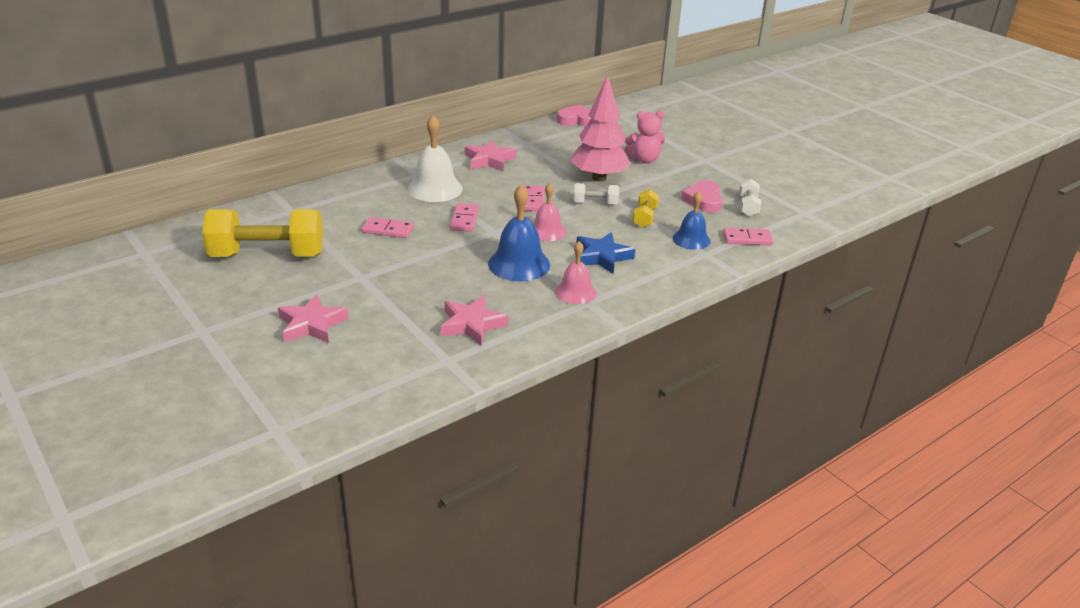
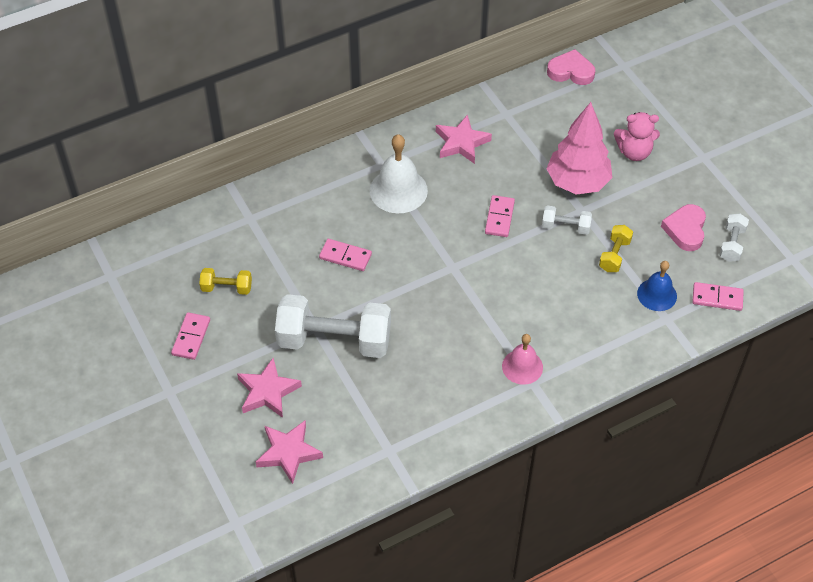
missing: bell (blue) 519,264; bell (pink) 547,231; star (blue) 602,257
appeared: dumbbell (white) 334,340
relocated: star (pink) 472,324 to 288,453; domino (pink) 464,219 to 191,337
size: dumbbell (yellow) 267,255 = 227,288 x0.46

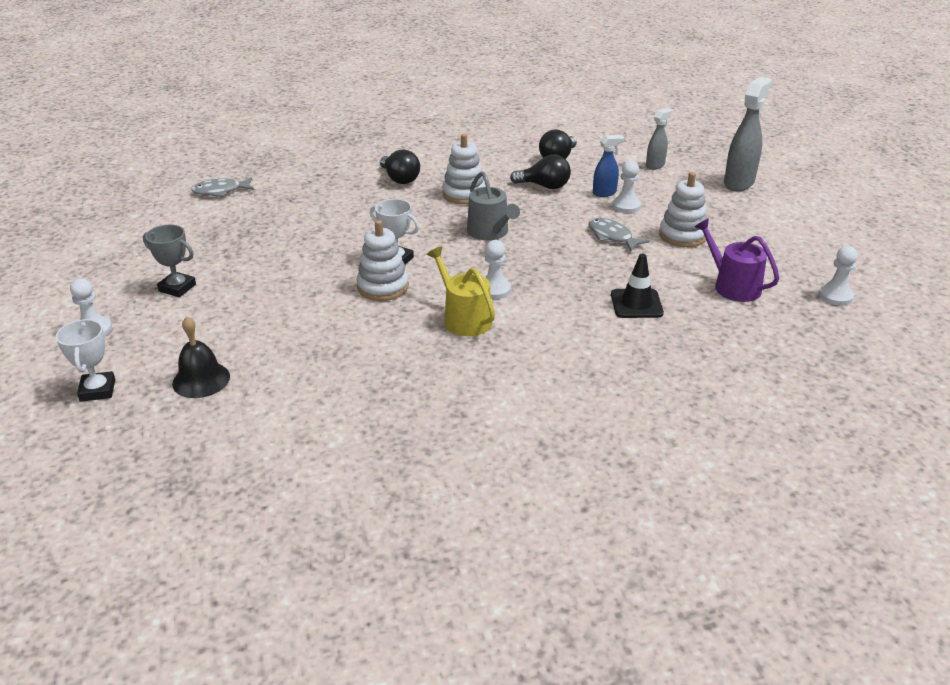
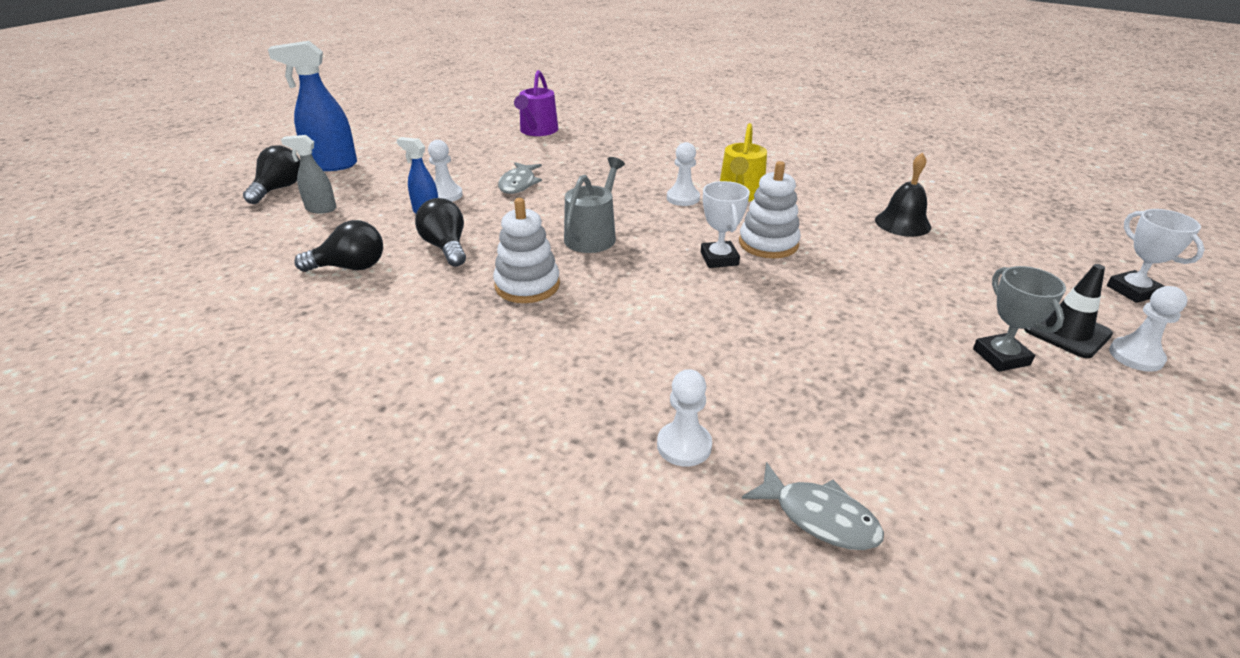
missing: stacking toy (white) 682,235
relocated: bell (black) 201,380 to 902,223; light bulb (black) 400,179 to 279,189; traffic cone (black) 636,304 to 1067,332; pawn (white) 835,296 to 684,445
colour: spray bottle (grey) 739,183 to spray bottle (blue) 332,165
spun: trophy (white) 97,390 = 1133,291 60 degrees counterclockwise

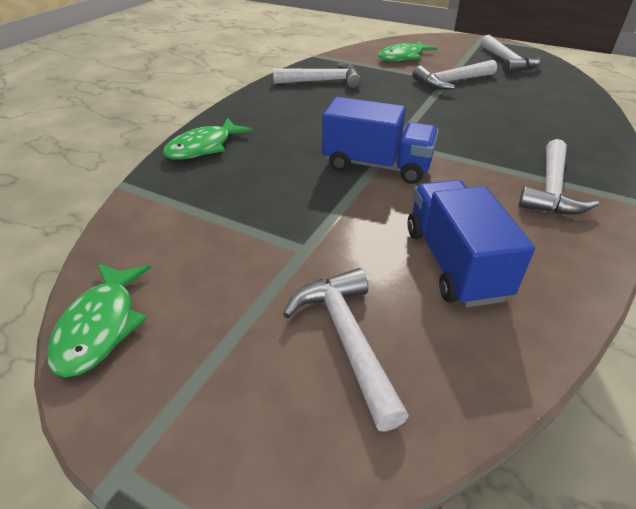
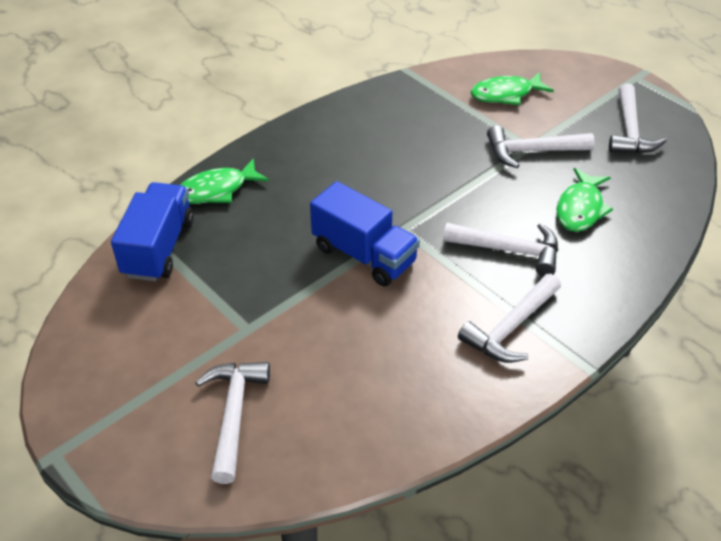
relocated: fish (green) 101,326 to 580,208; hammer (white) 323,81 to 509,250; truck (blue) 454,263 to 159,248

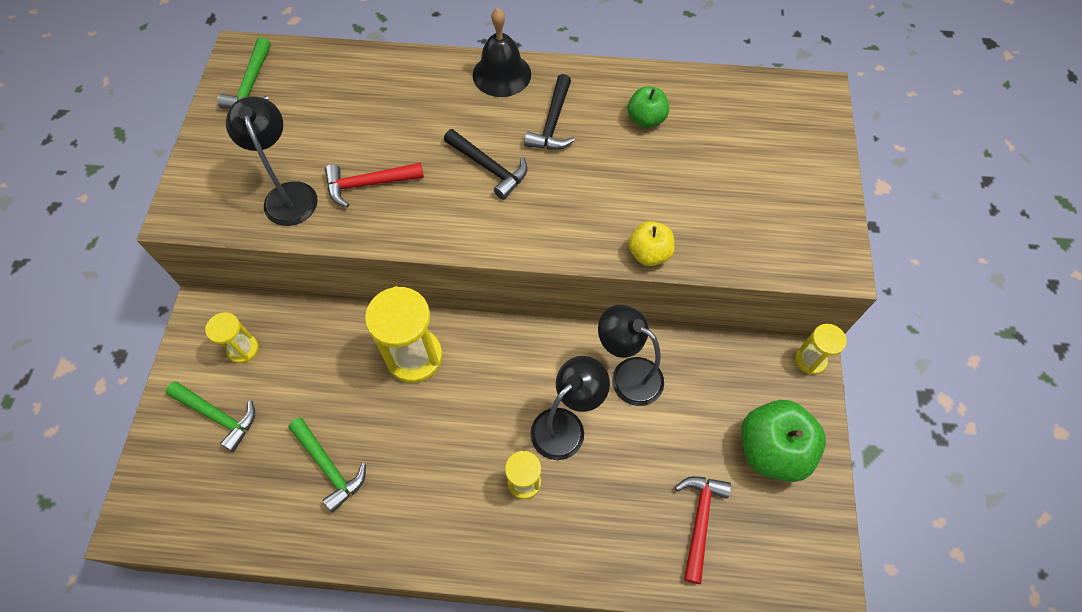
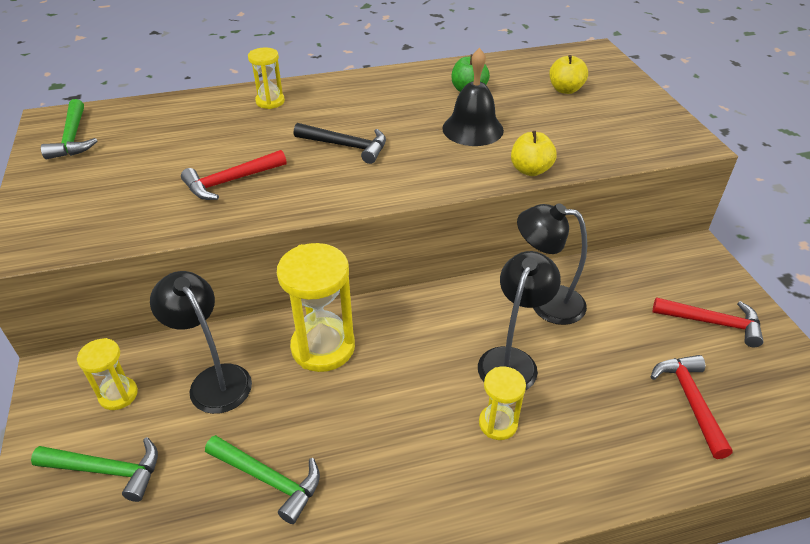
missing: hammer (black) 552,123
appeared: apple (yellow) 565,90
relocated: lamp (black) 288,194 to 214,379; bell (black) 501,74 to 472,129; hourglass (yellow) 810,360 to 270,101
exchanged: apple (green) 771,450 to hammer (red) 713,323

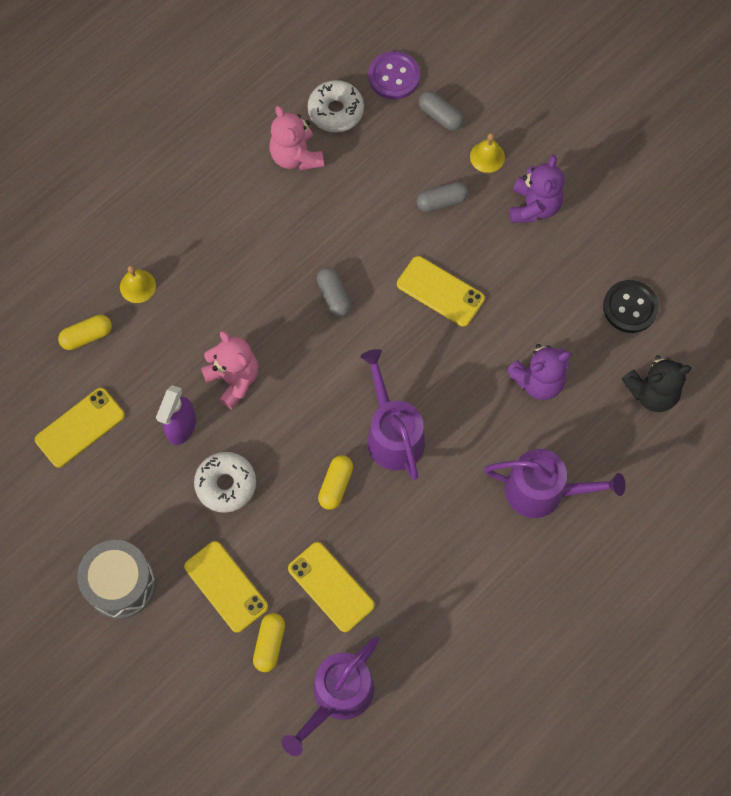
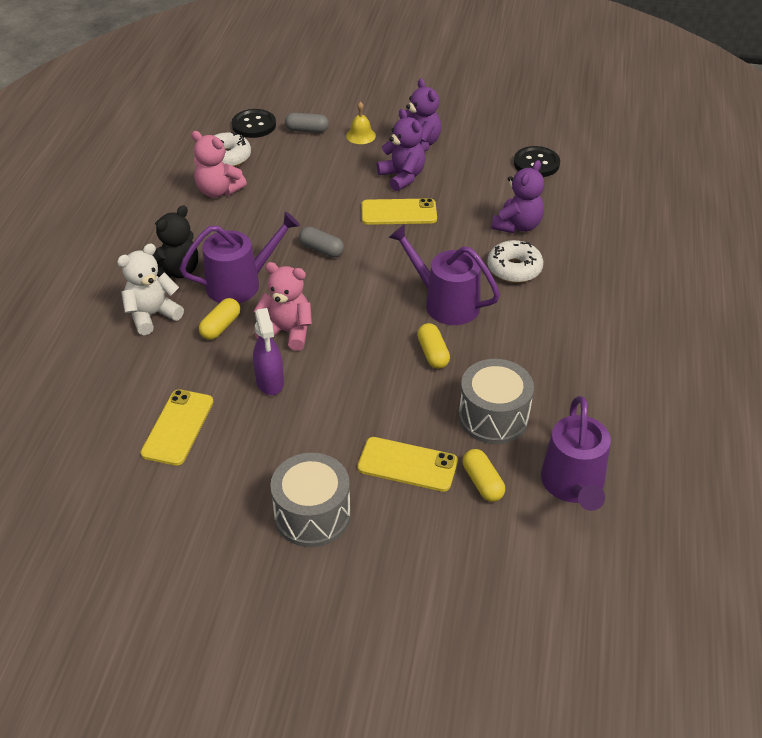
missing: capsule (grey) 441,201
appeared: teddy bear (purple) 402,177
relocated: capsule (yellow) 87,336 to 221,326; donut (white) 226,484 to 514,269; watering can (purple) 542,491 to 240,284; teddy bear (black) 652,392 to 177,271
exchanged: bell (yellow) 137,286 to teddy bear (white) 152,315; phone (yellow) 331,587 to drum (grey) 493,417
colour: button (purple) 394,76 to button (black) 254,125

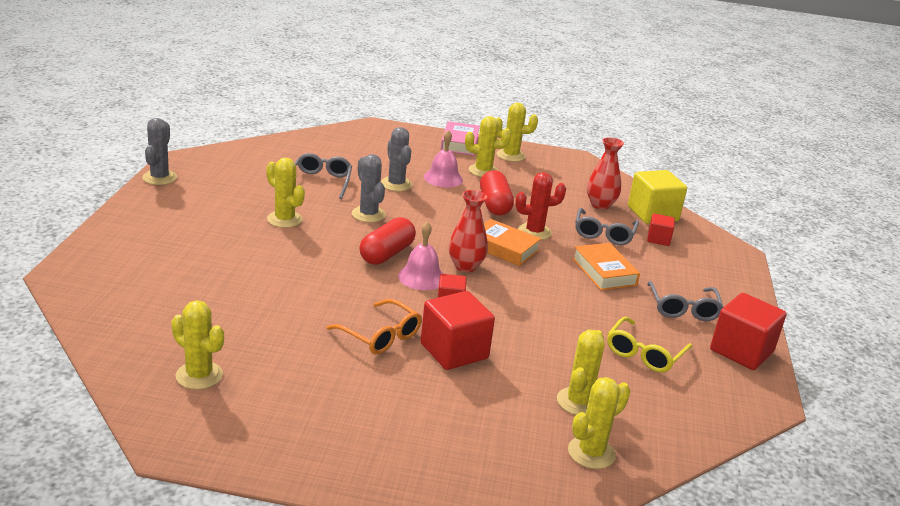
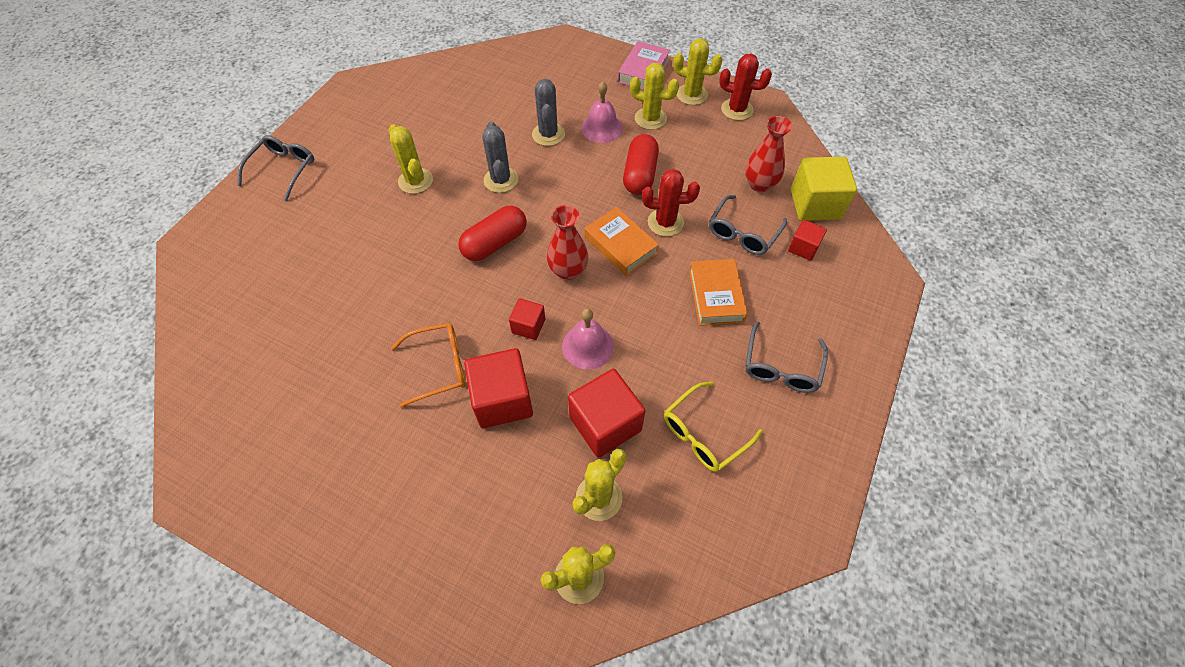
missing: cactus (grey) 159,178; cactus (yellow) 199,375
appeared: cactus (red) 737,109
relocated: glasses (grey) 321,182 to 283,169; bell (pink) 421,277 to 587,346; cube (red) 741,351 to 605,423
spun: glasses (orange) 380,336 = 439,366 75 degrees counterclockwise

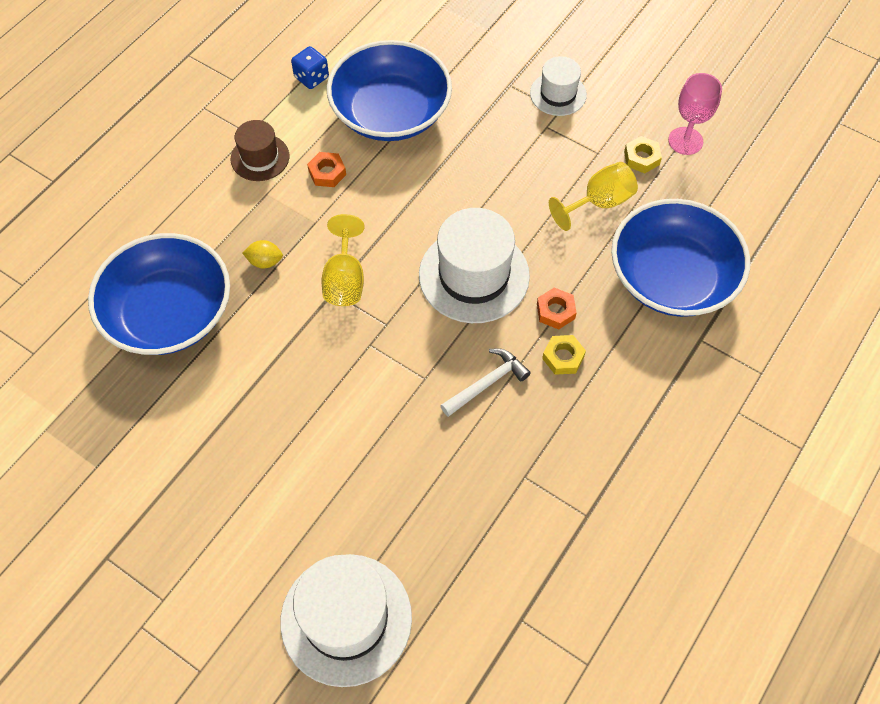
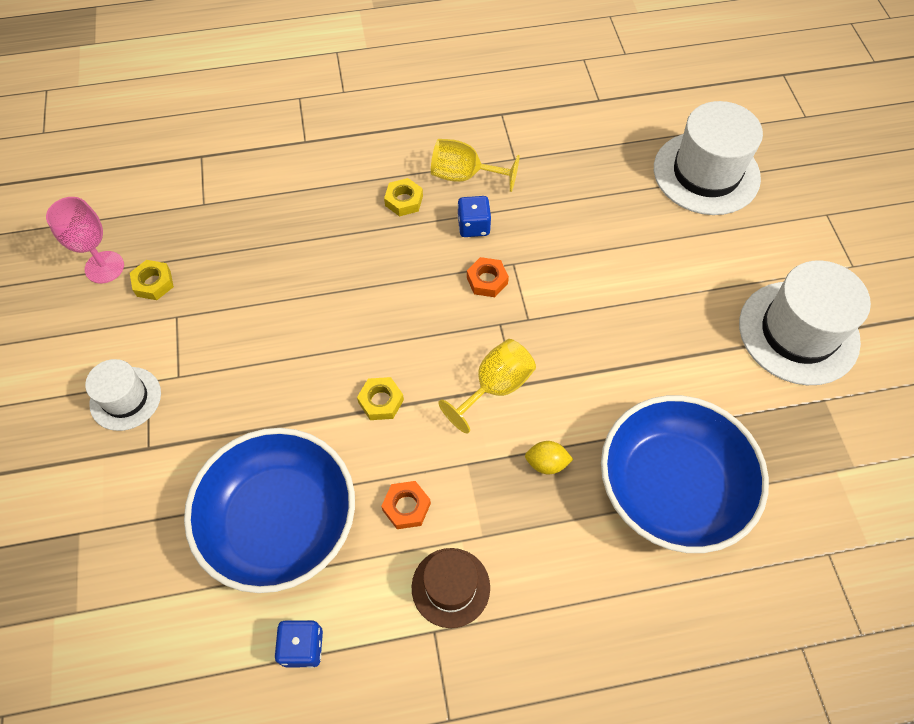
missing: bowl (blue) 672,277
appeared: nut (yellow) 381,401
relocated: hat (white) 474,275 to 798,332; nut (orange) 555,311 to 487,280; goblet (yellow) 599,203 to 464,176
exchanged: hammer (white) 487,383 to dice (blue) 473,226
spun: lemon (yellow) 265,262 = 546,463 45 degrees counterclockwise

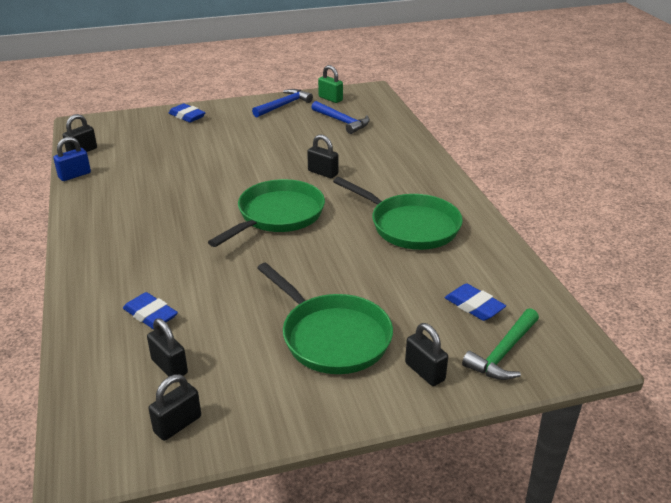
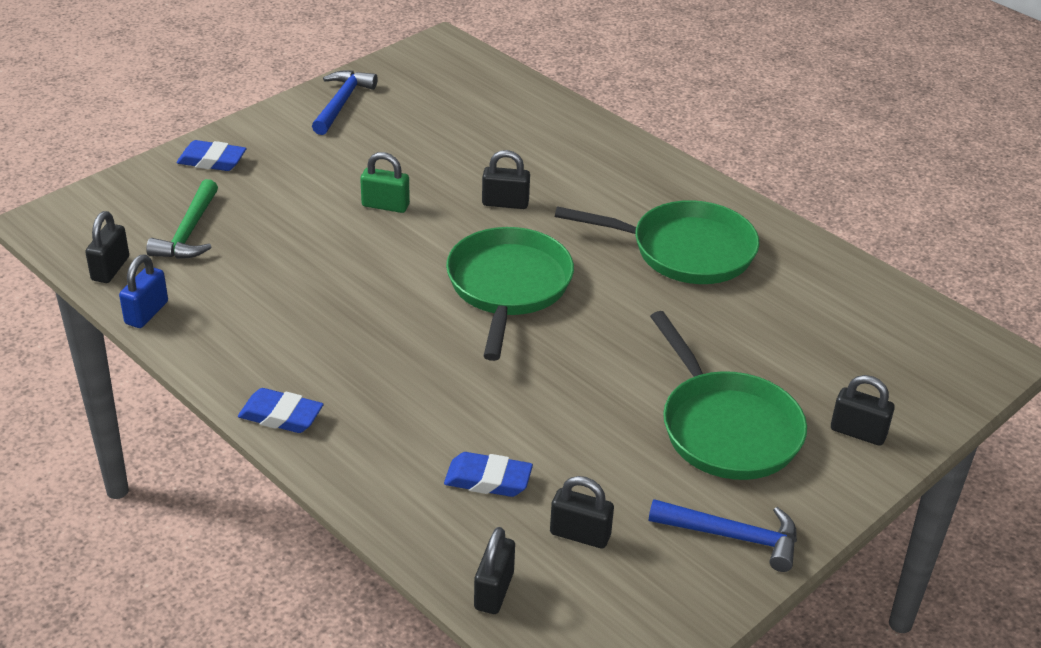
relocated: padlock (black) 177,424 to 494,591; hammer (blue) 342,122 to 733,536; padlock (green) 330,99 to 385,205; eraser (blue) 474,306 to 281,416; hammer (green) 503,353 to 189,232
spun: pan (green) 332,336 = 726,428 45 degrees clockwise

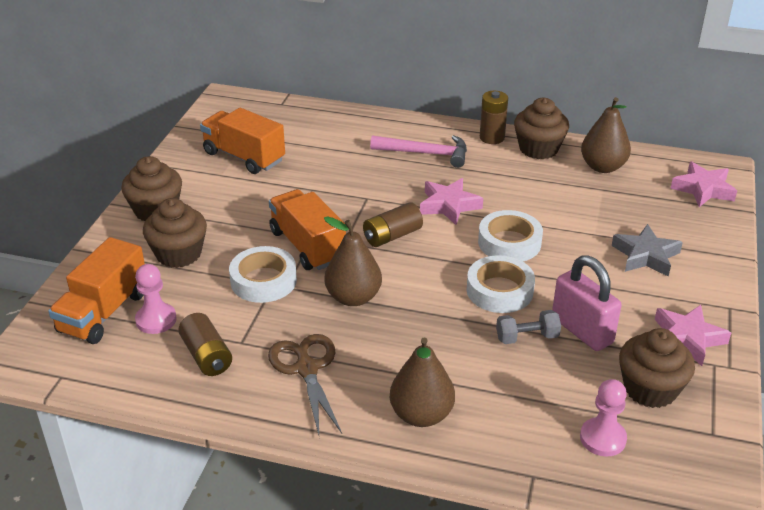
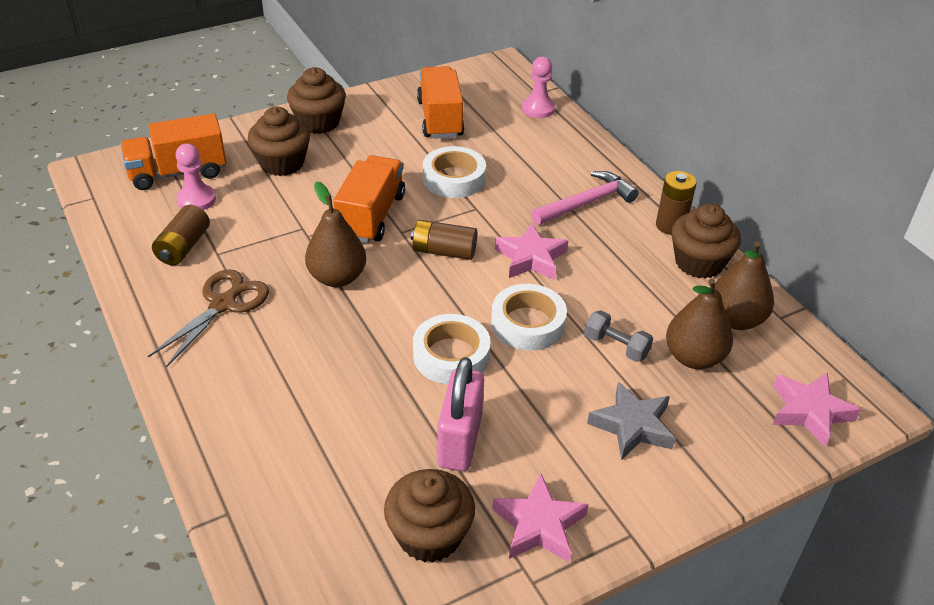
relocated: tape (white) 263,281 to 454,178; pear (brown) 421,415 to 694,357; dumbbell (grey) 527,337 to 616,346; pawn (pink) 602,438 to 538,109
spun: hammer (pink) 426,153 = 586,203 90 degrees counterclockwise

